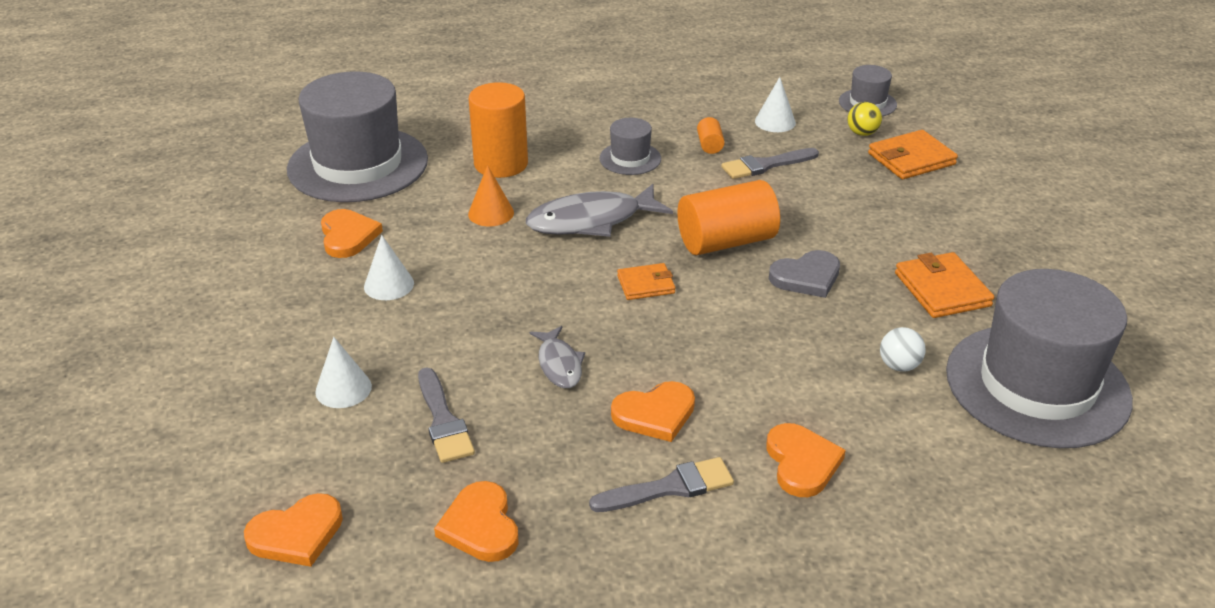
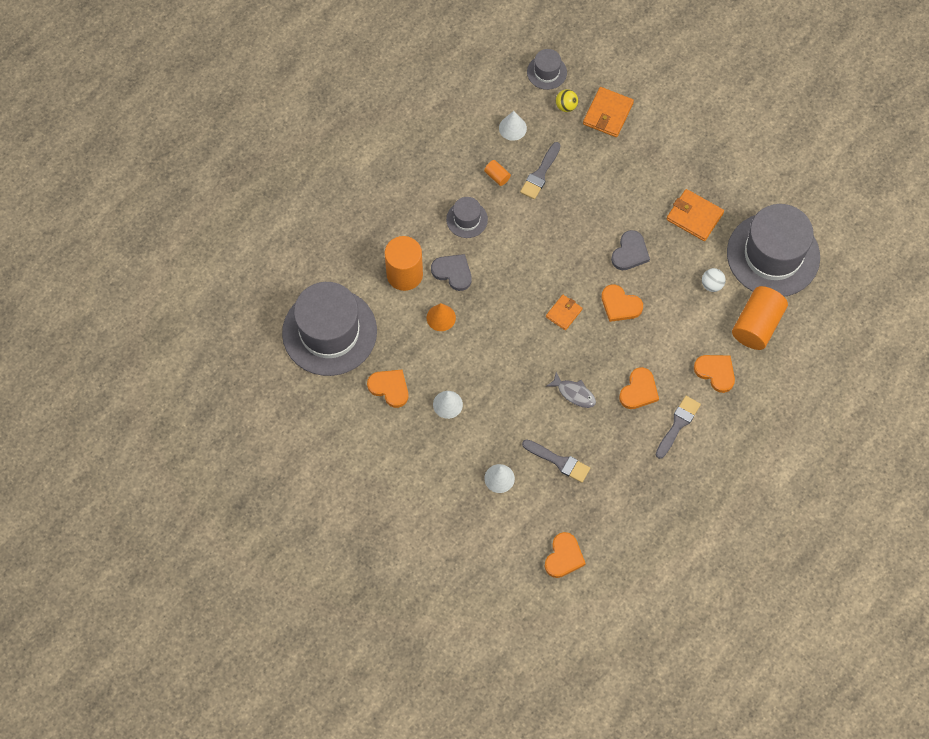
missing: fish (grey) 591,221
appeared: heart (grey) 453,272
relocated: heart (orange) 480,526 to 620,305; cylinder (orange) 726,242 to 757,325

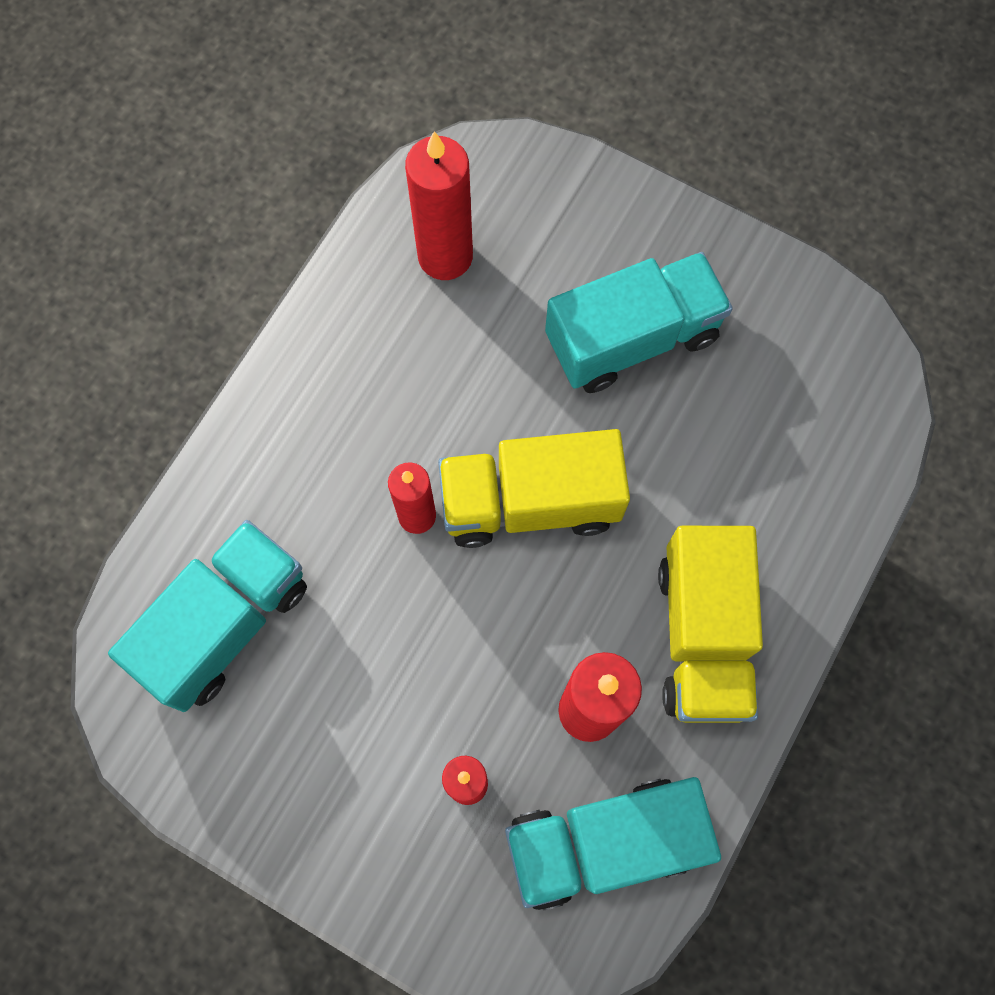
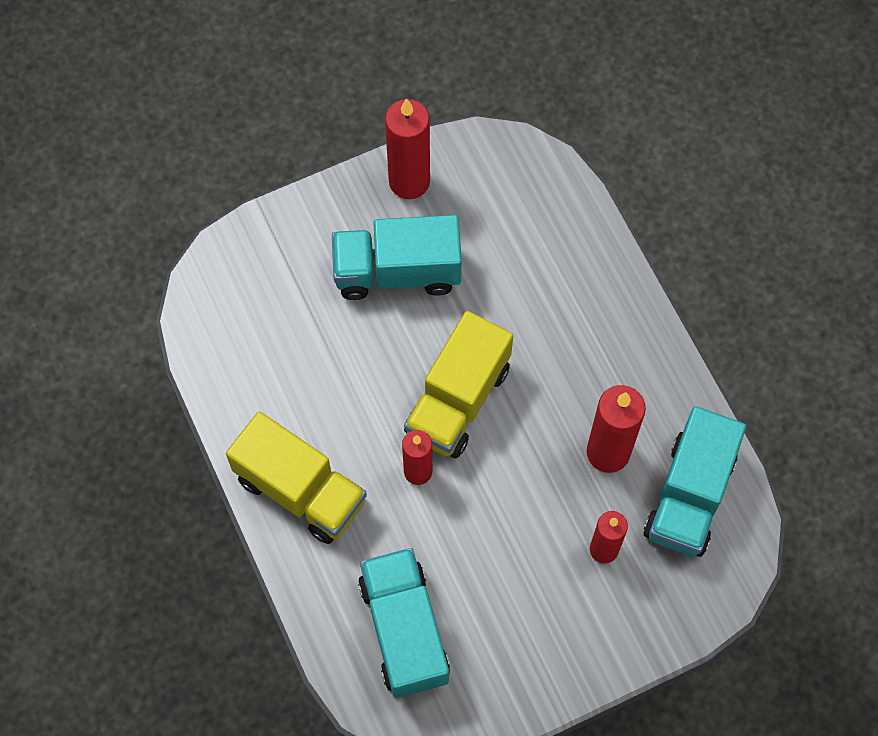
relocated: candle (red) 445,256 to 409,181; truck (yellow) 702,636 to 300,490
spun: truck (turquoise) 632,338 = 397,271 105 degrees counterclockwise

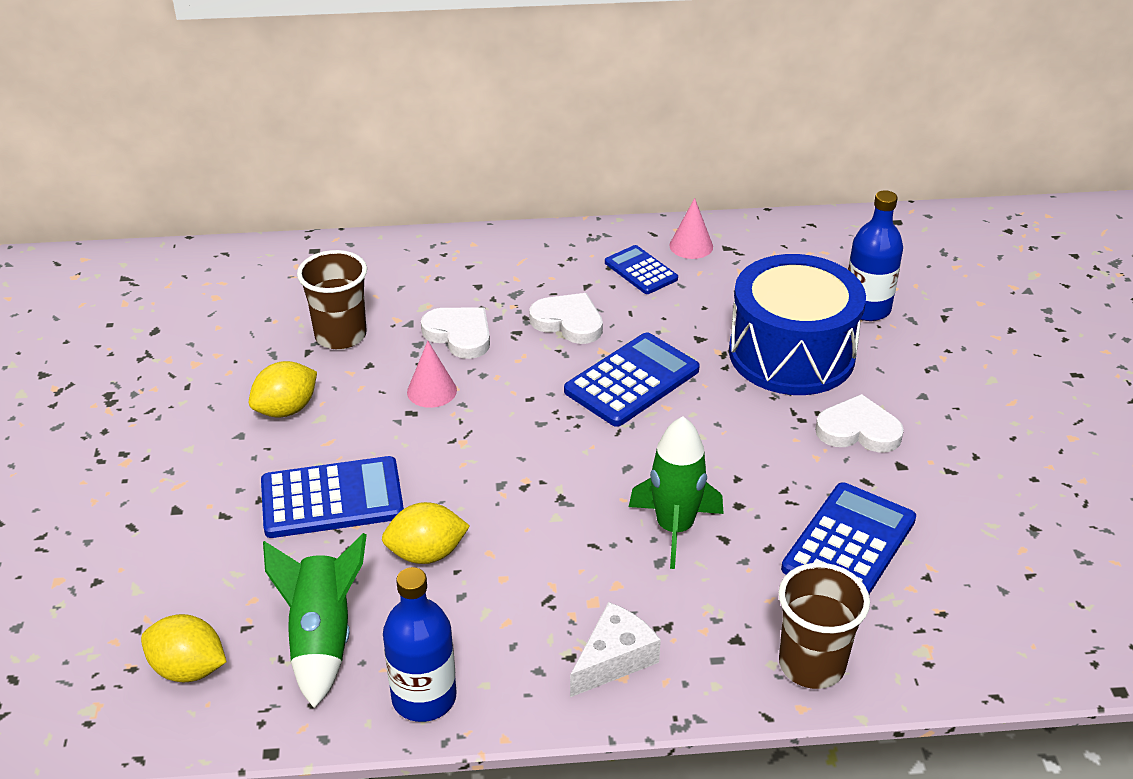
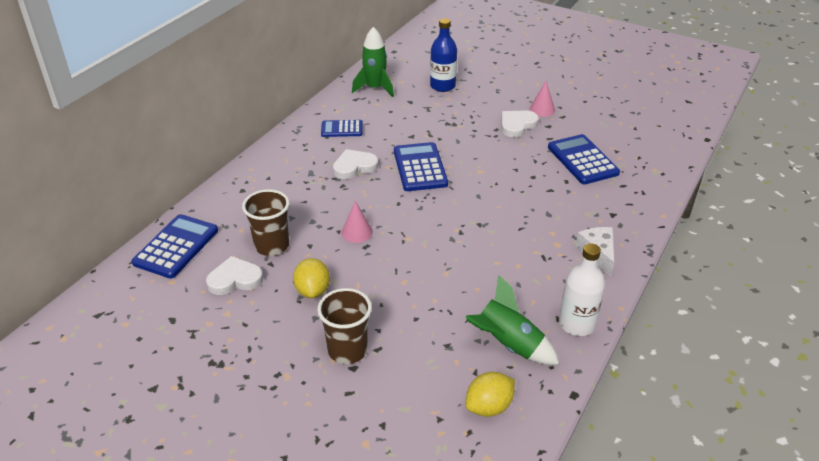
missing: lemon (yellow) 426,553; drum (blue) 791,354
relocated: calculator (blue) 332,499 to 176,247; heart (white) 459,335 to 235,279; rocket (green) 674,528 to 375,88; cone (pink) 691,246 to 542,109; cup (brown) 811,665 to 347,350
colour: bottle (blue) 424,698 to bottle (white) 577,324

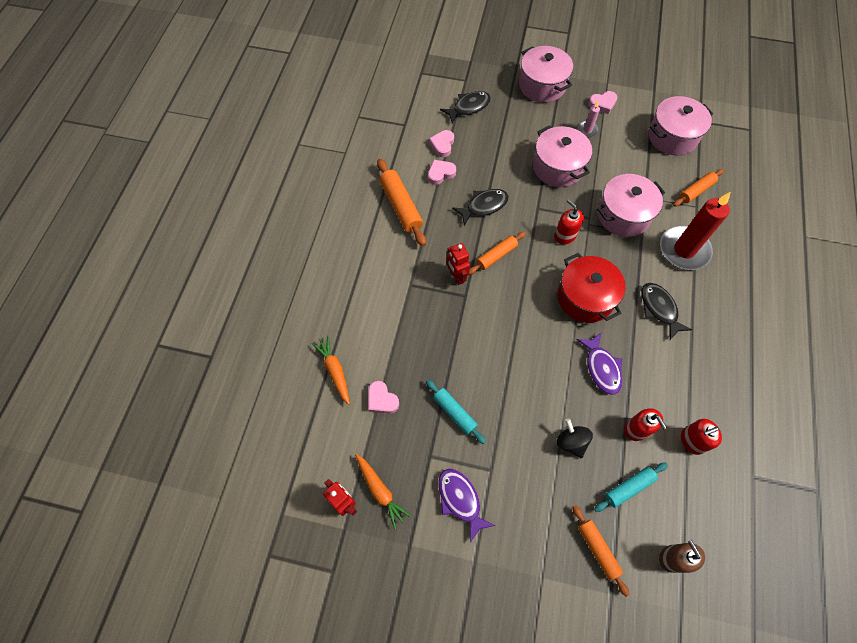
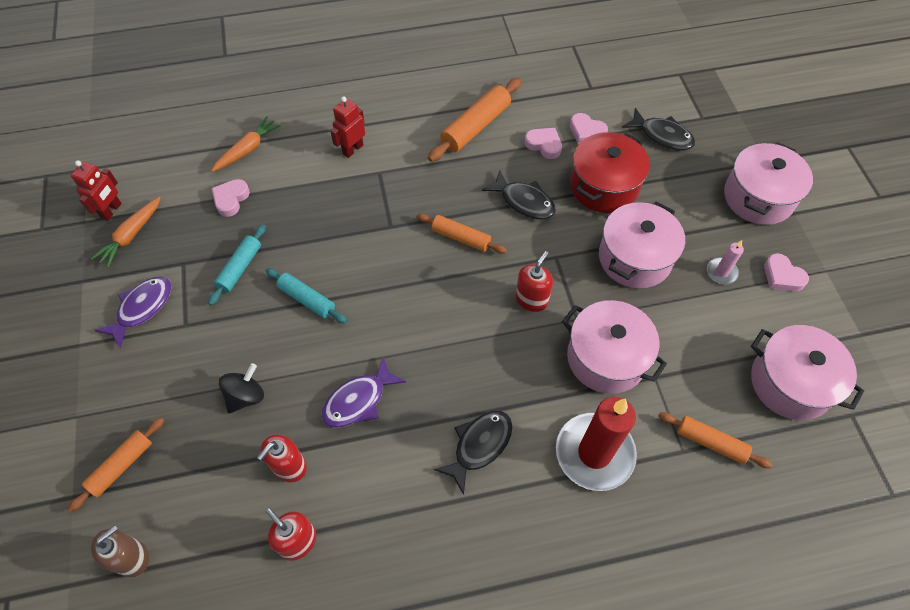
relocated: robot (red) 456,277 to 352,149; pot (red) 585,298 to 604,186; rolling pin (turquoise) 628,488 to 307,299
spun: heart (pink) 442,145 = 586,132 135 degrees counterclockwise

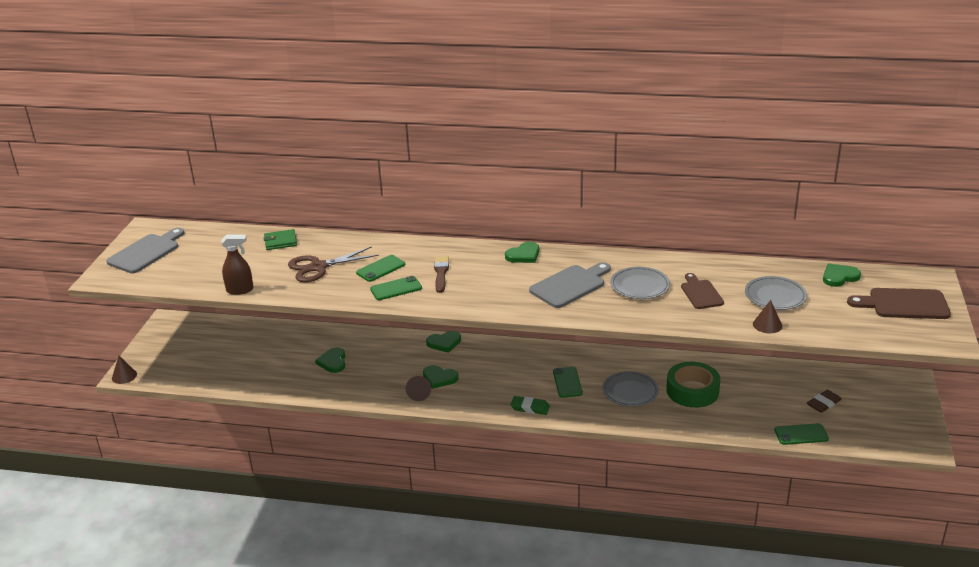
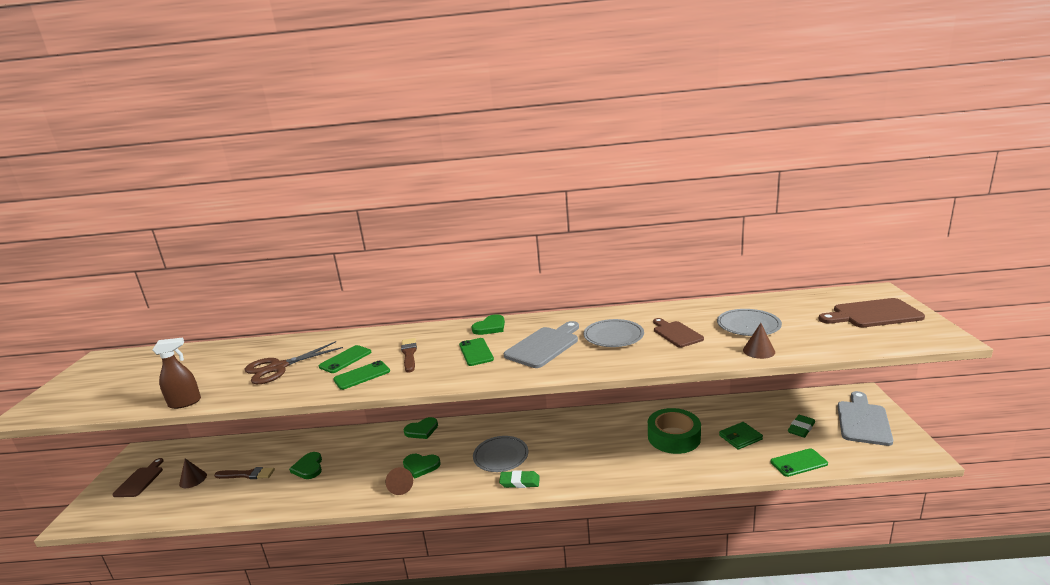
missing: heart (green) 839,277
appeared: cutting board (brown) 140,480; brush (brown) 247,475
relocated: cutting board (grey) 146,252 to 863,421; cone (brown) 124,376 to 193,479; wallet (green) 280,242 to 740,437; phone (green) 567,382 to 476,352; plate (grey) 630,391 to 501,456
colour: eraser (brown) 823,403 to eraser (green) 801,428

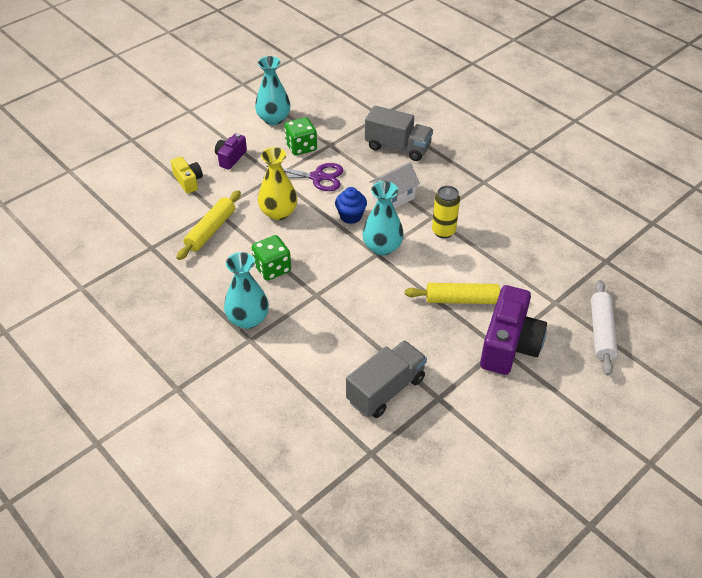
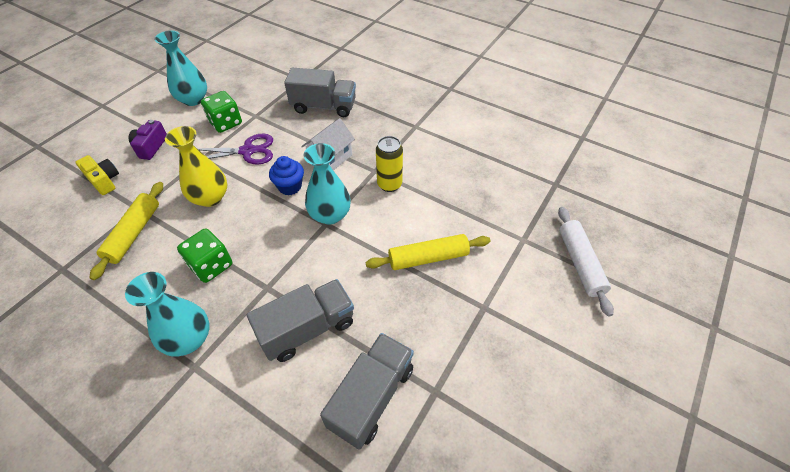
missing: camera (purple) 509,345
appeared: truck (grey) 308,329

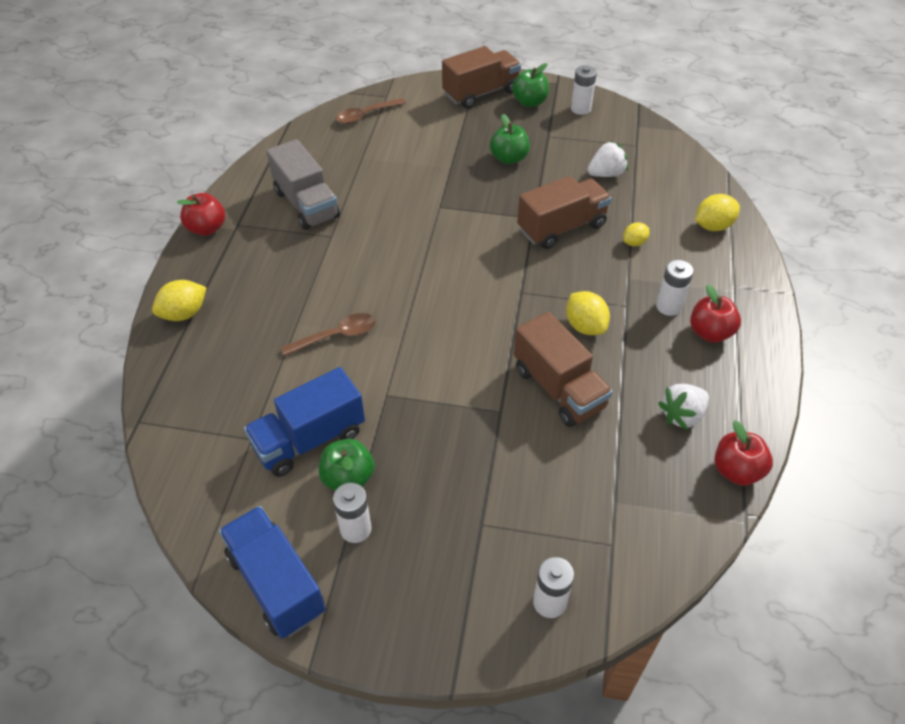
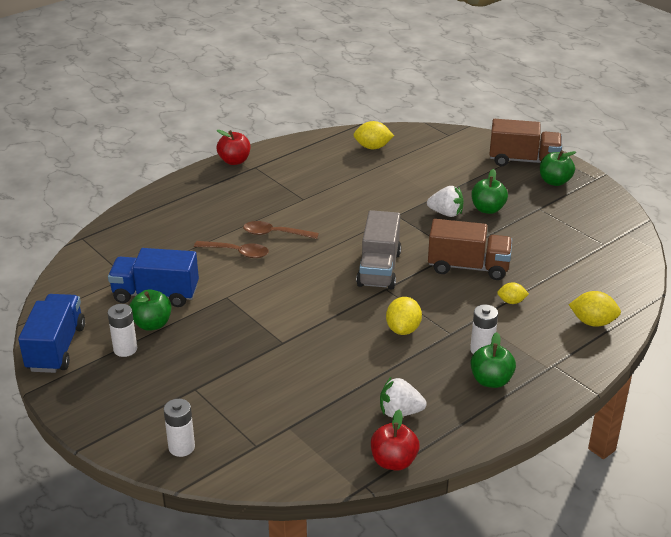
missing: truck (brown) 558,388; battery (white) 580,109
relocated: lemon (yellow) 184,314 to 372,147; truck (grey) 306,204 to 379,269; spoon (brown) 366,115 to 275,234; strawberry (white) 606,174 to 446,213
colour: apple (red) 710,332 to apple (green) 491,380

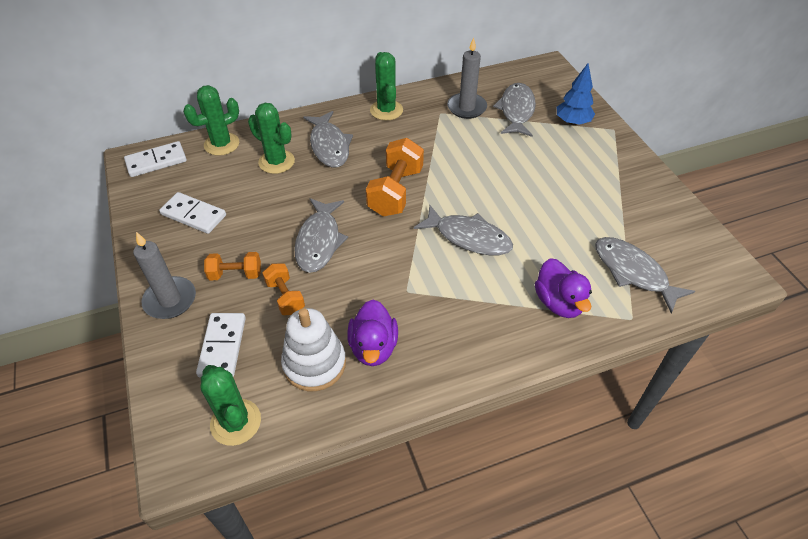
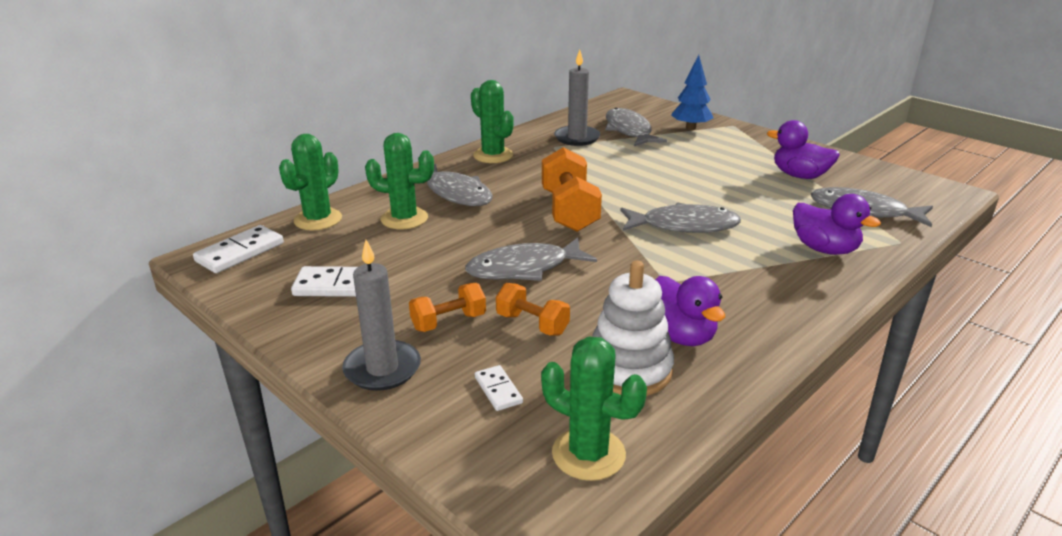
appeared: duck (purple) 799,176
spun: fish (grey) 319,241 = 524,268 90 degrees clockwise
size: domino (white) 223,346 = 498,390 x0.57

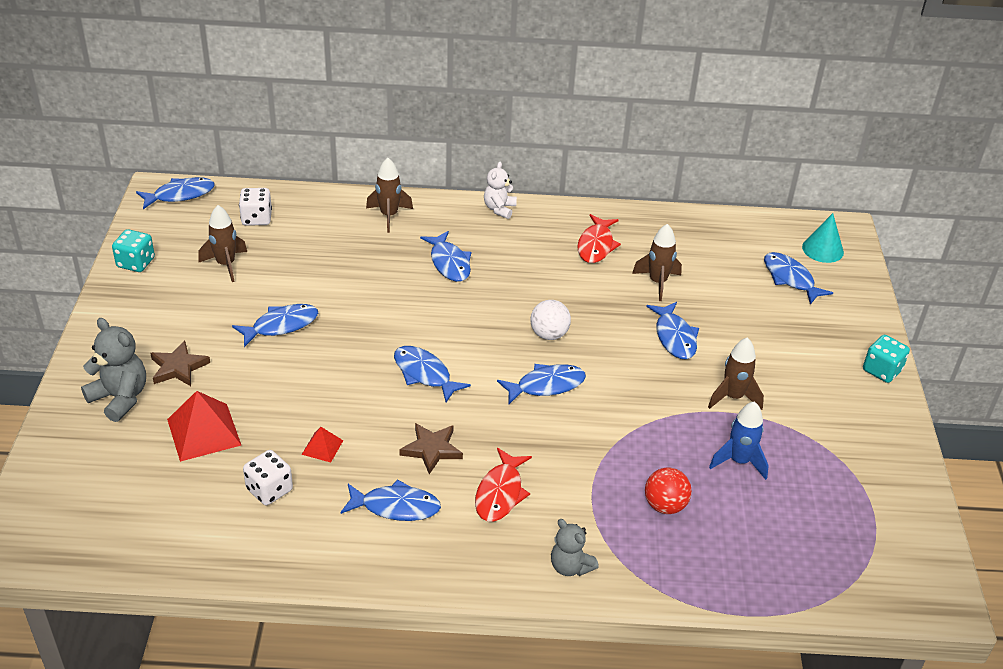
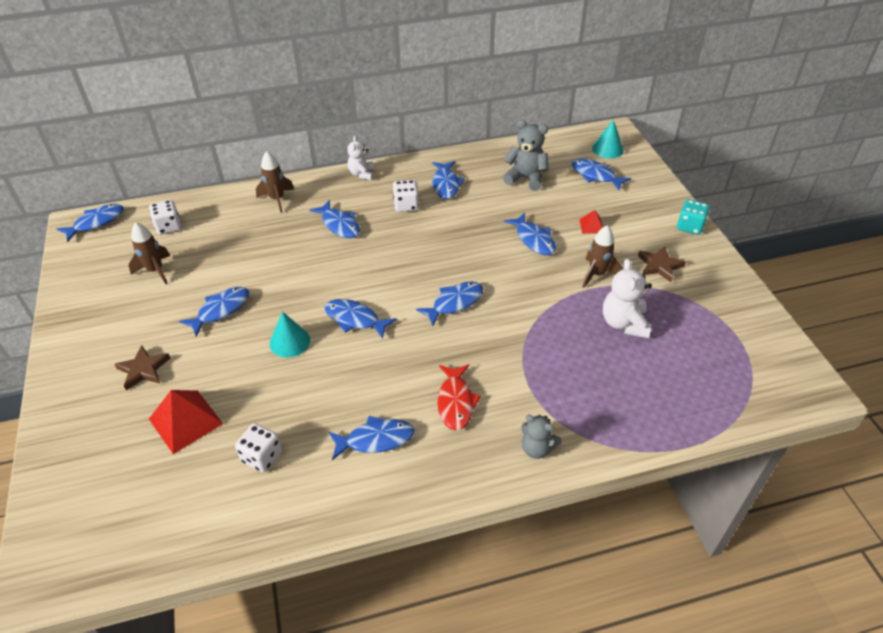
missing: dice (turquoise) 136,263; ball (white) 549,334; rocket (brown) 657,282; ball (red) 665,505
appeared: cone (turquoise) 289,342; dice (white) 406,205
relocated: teddy bear (grey) 120,398 to 526,178; pyramid (red) 322,447 to 591,226; star (brown) 432,449 to 659,266
exchanged: rocket (blue) 739,461 to teddy bear (white) 624,323
colour: fish (red) 596,245 to fish (blue) 446,184

